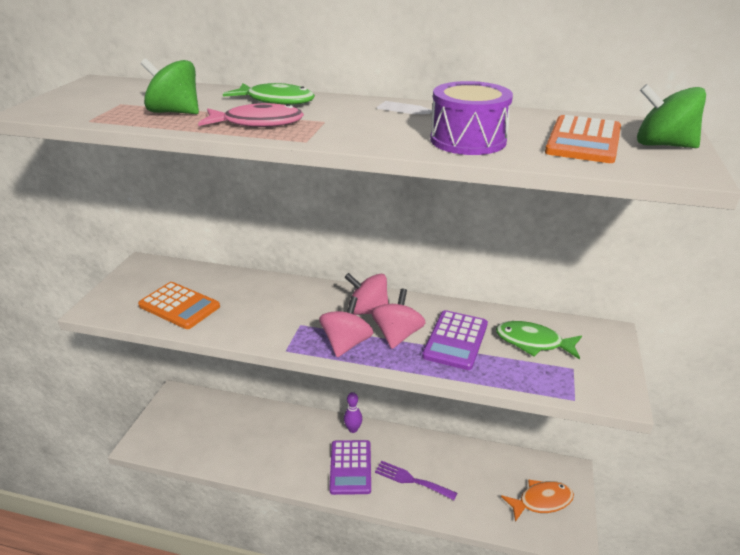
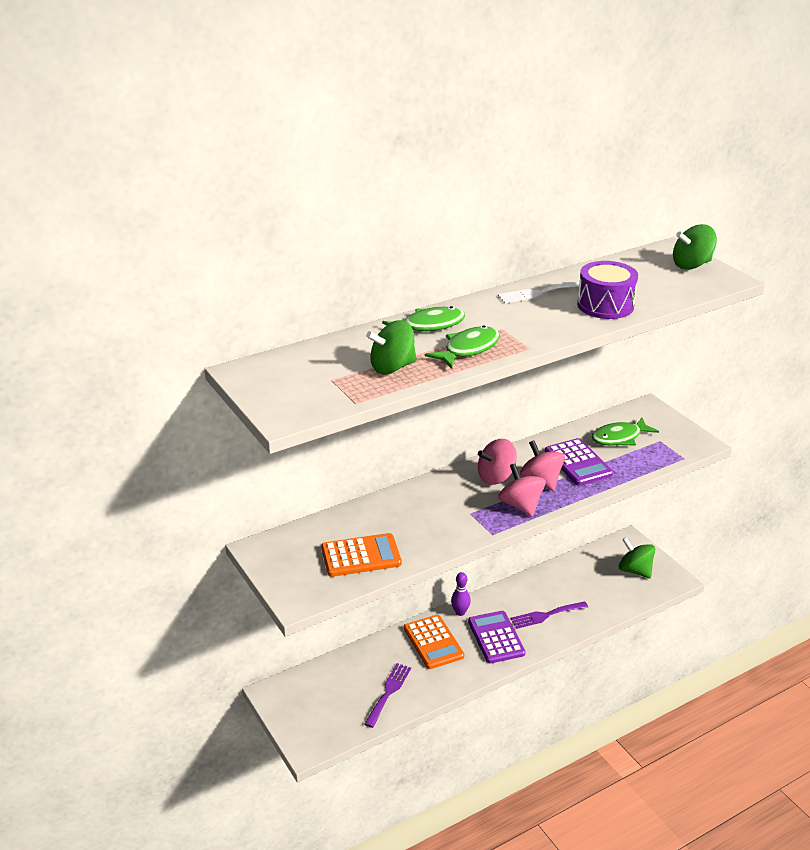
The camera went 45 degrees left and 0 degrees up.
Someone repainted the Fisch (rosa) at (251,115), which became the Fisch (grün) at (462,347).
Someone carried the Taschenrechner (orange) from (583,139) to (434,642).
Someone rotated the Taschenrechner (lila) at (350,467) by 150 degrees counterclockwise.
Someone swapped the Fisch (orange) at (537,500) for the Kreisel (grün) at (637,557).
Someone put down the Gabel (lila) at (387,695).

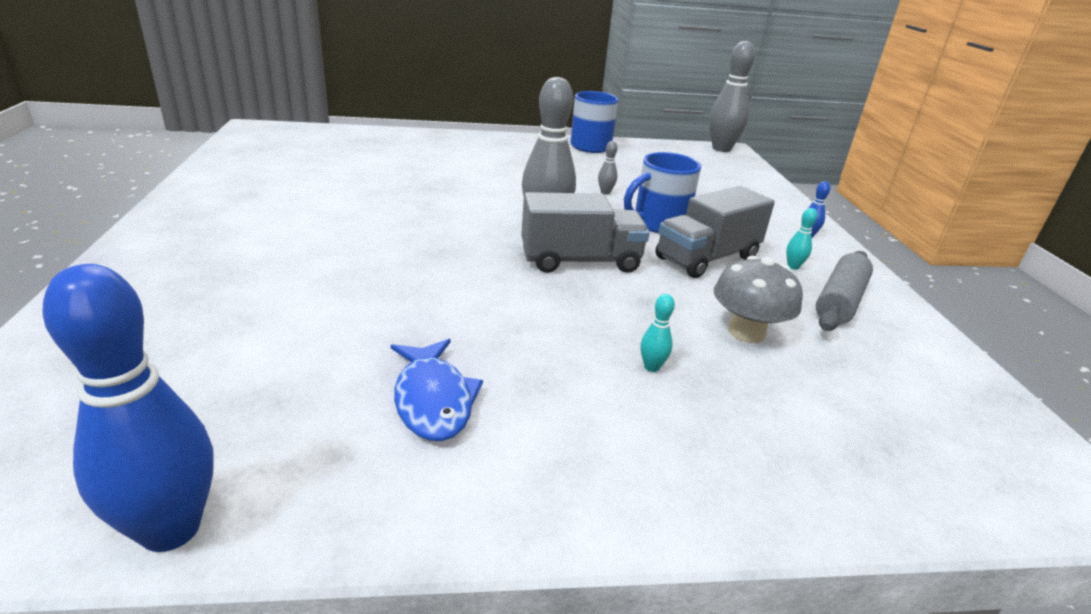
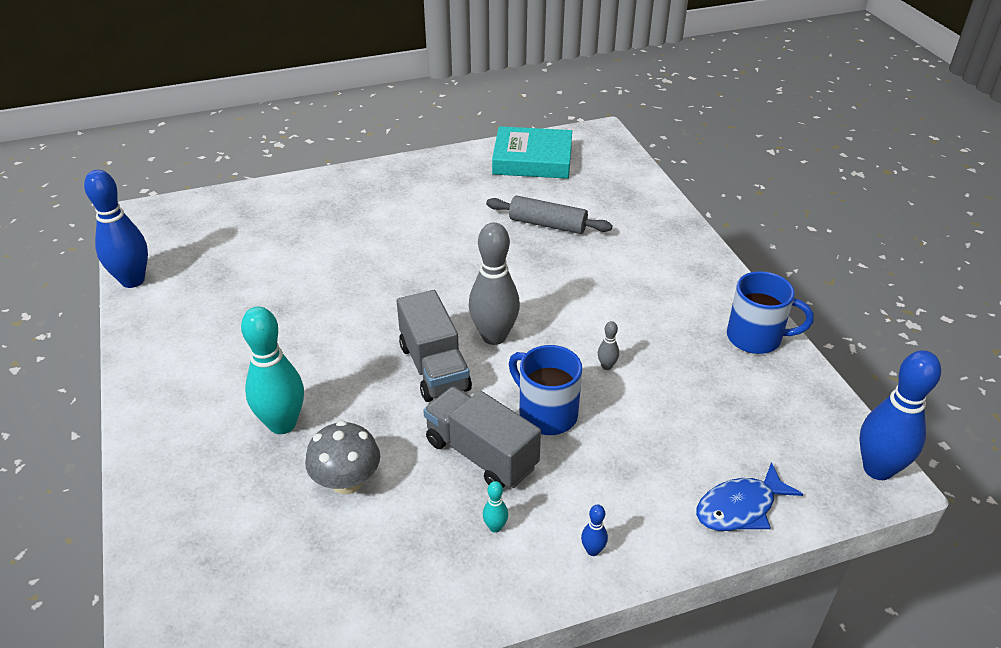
The camera went 80 degrees right and 10 degrees up.
Someone repainted the Bowlingkegel (grau) at (732,96), which became the Bowlingkegel (blau) at (900,415).
Someone carried the Nudelholz (grau) from (844,291) to (549,215).
Someone scaled the Bowlingkegel (türkis) at (657,333) by 2.41.
Someone carried the Fisch (blau) from (437,390) to (749,496).
Someone put down the Buch (türkis) at (532,152).

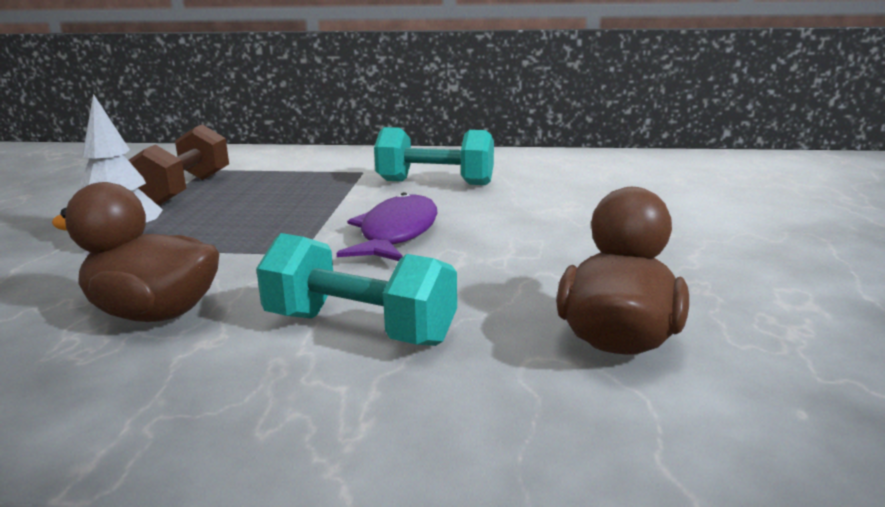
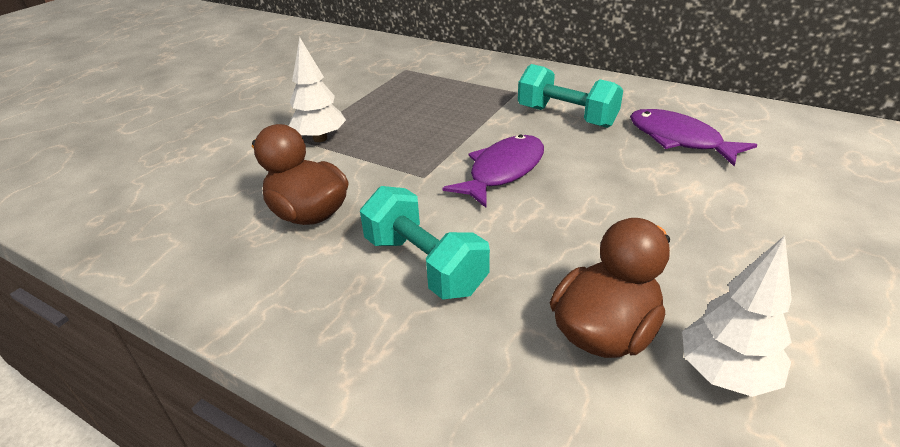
The camera went 25 degrees right and 15 degrees up.
Someone took away the Hantel (braun) at (178,165).
Someone put down the Fisch (lila) at (693,137).
Someone put down the Baum (weiß) at (737,316).

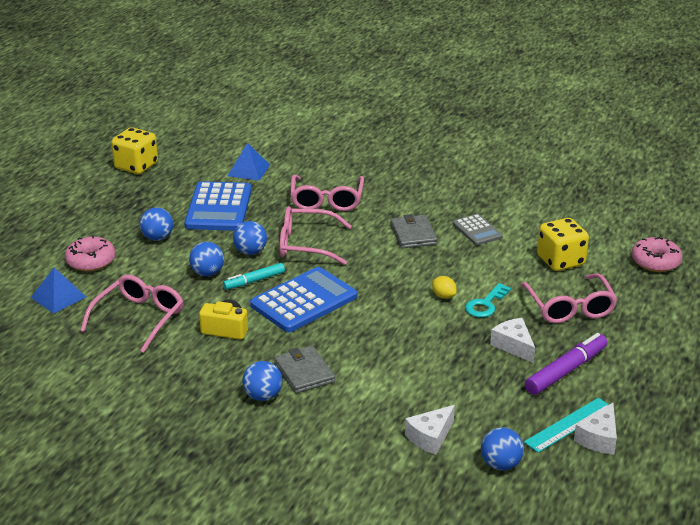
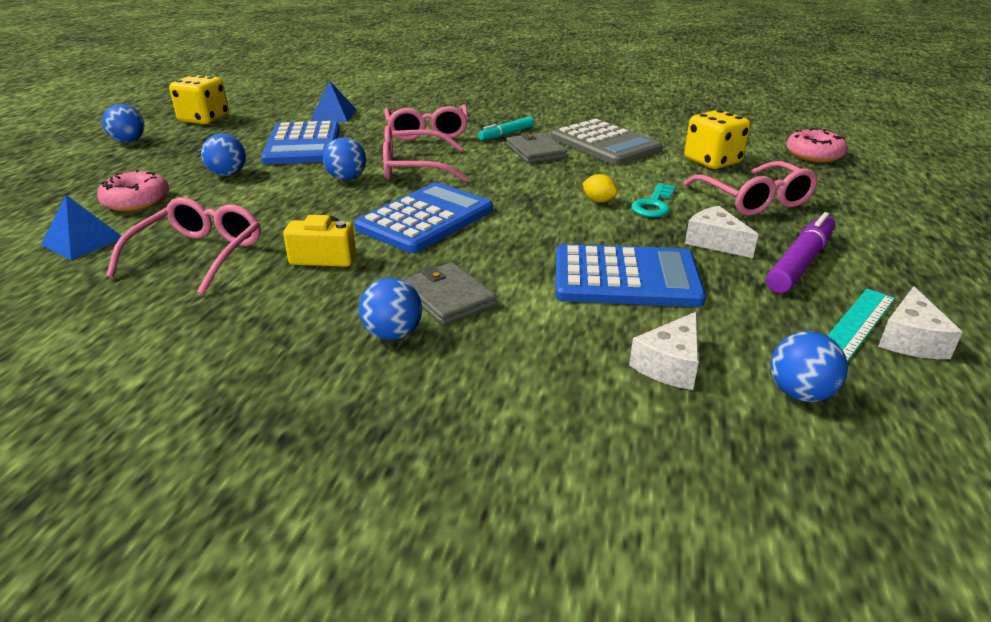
The camera went 10 degrees left and 0 degrees up.
Someone scaled the Taschenrechner (grau) at (478,229) by 1.82.
Someone carried the Ball (blau) from (206,259) to (123,123).
Someone carried the Filzstift (türkis) from (254,276) to (506,128).
Someone put down the Taschenrechner (blau) at (631,275).

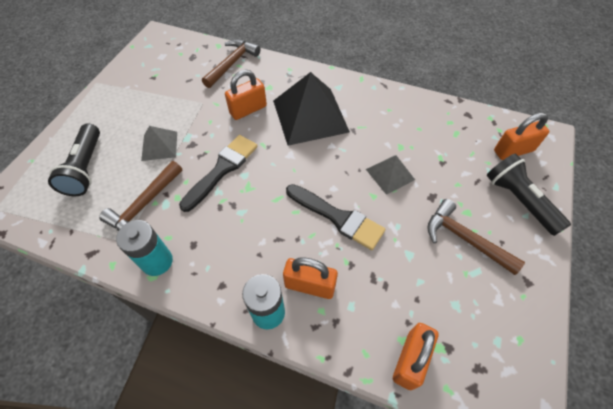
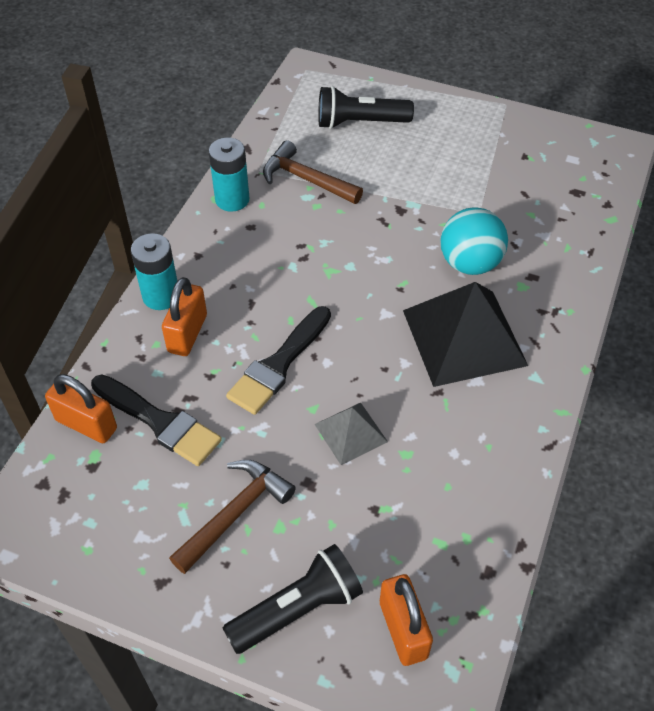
The camera went 90 degrees right and 5 degrees down.
Someone took away the Hammer (braun) at (231,63).
Someone swapped the Vorhängeschloss (orange) at (246,95) for the Ball (türkis) at (474,241).
Someone took away the Pyramide (grau) at (159,143).
Someone carried the Pinsel (schwarz) from (218,173) to (156,420).

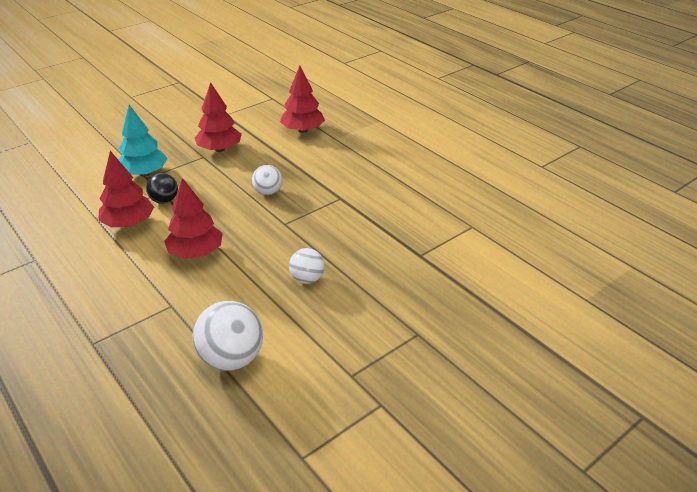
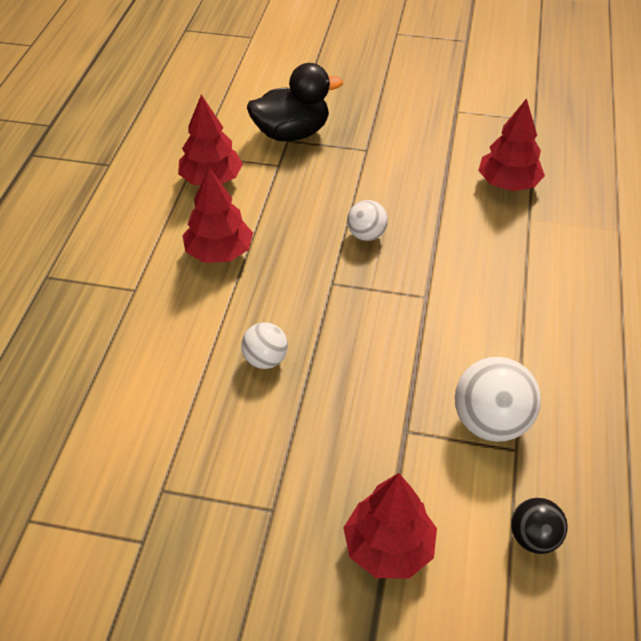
The camera went 50 degrees right and 10 degrees up.
Someone carried the Baum (rot) from (218,117) to (390,525).
Someone swapped the Baum (türkis) at (143,140) for the Ente (schwarz) at (295,102).
Someone carried the Ball (schwarz) from (162,188) to (539,526).
Someone carried the Ball (weiß) from (228,336) to (498,399).

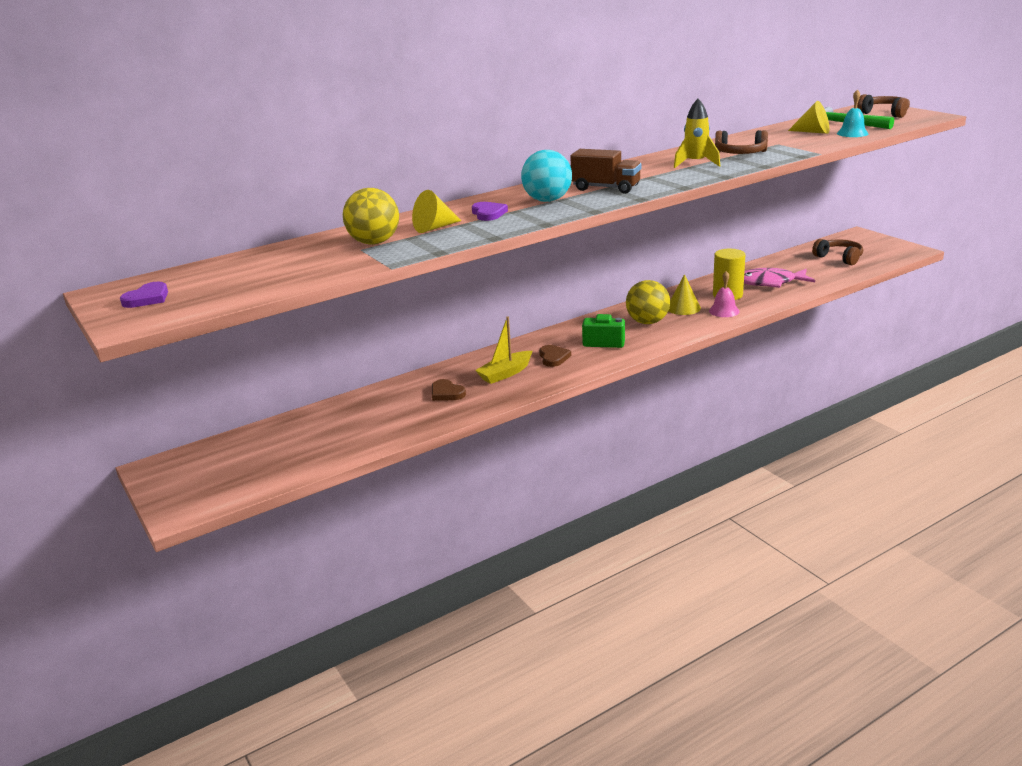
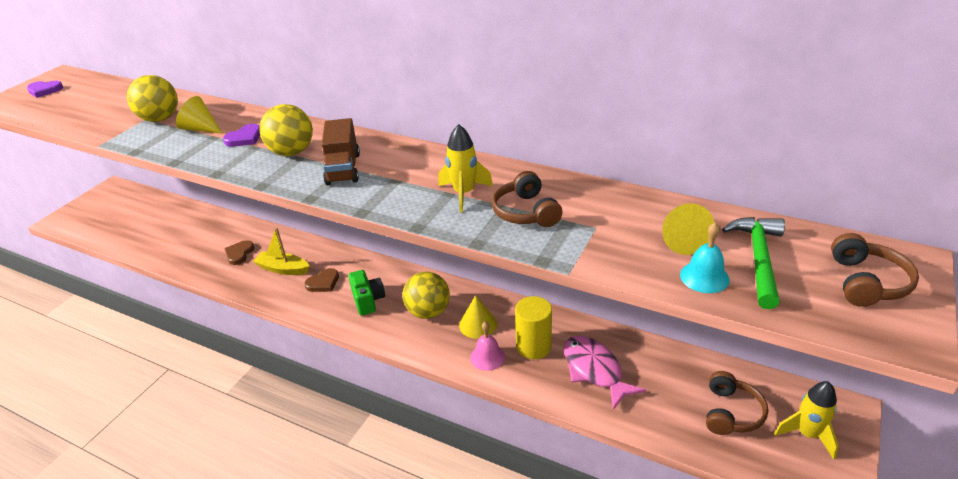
The camera went 60 degrees right and 10 degrees up.
Someone repainted the Ball (türkis) at (546,176), which became the Ball (gelb) at (286,130).
Someone put down the Rakete (gelb) at (806,420).

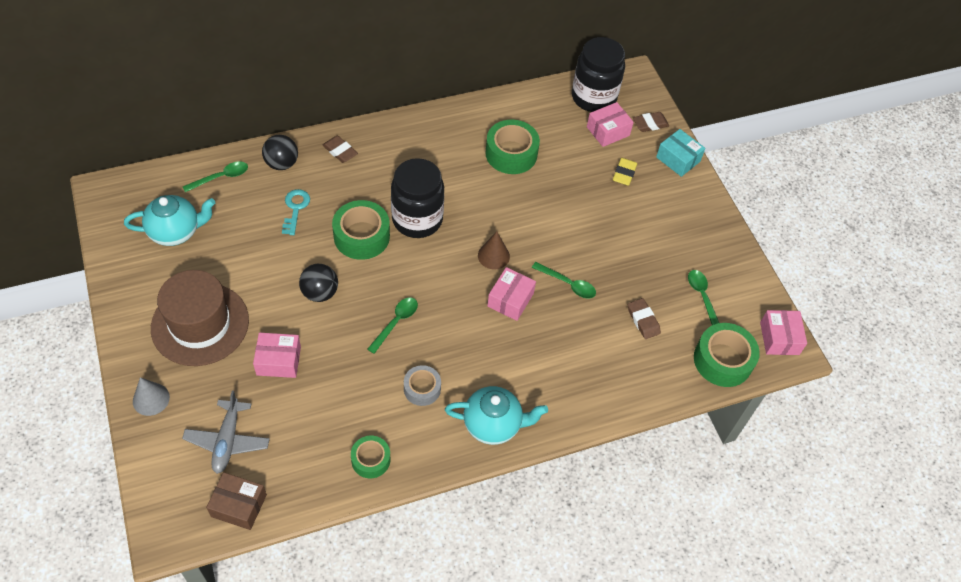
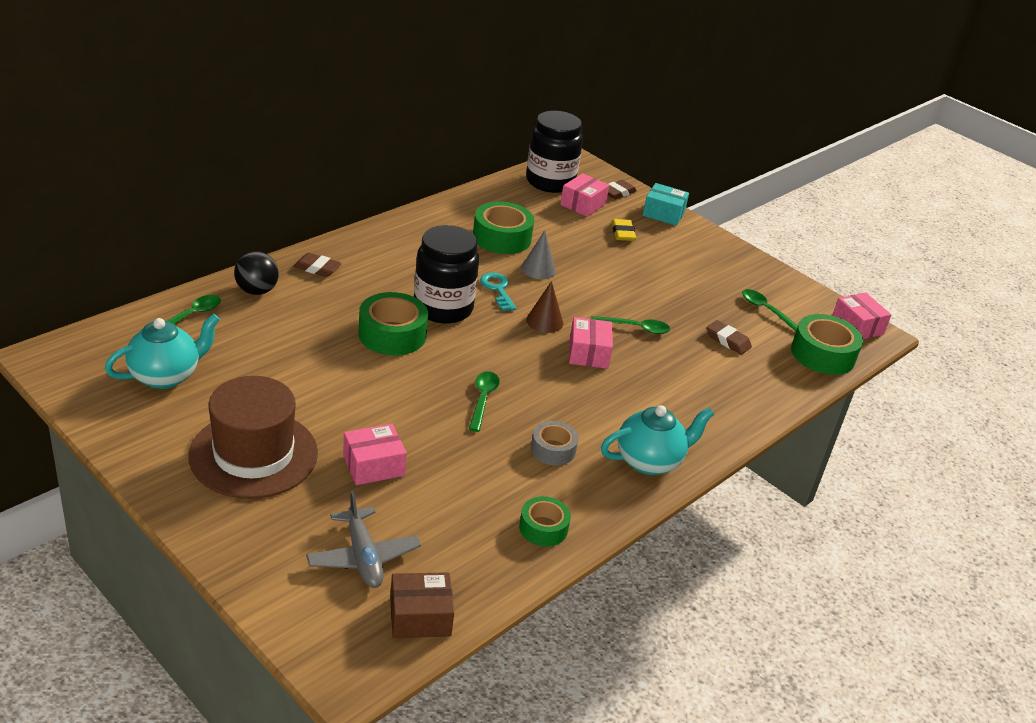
The camera went 25 degrees left and 20 degrees down.
Someone carried the Schlüssel (türkis) from (296,212) to (498,291).
Someone took away the Ball (schwarz) at (318,283).
Someone carried the Kegel (grau) from (151,396) to (538,254).

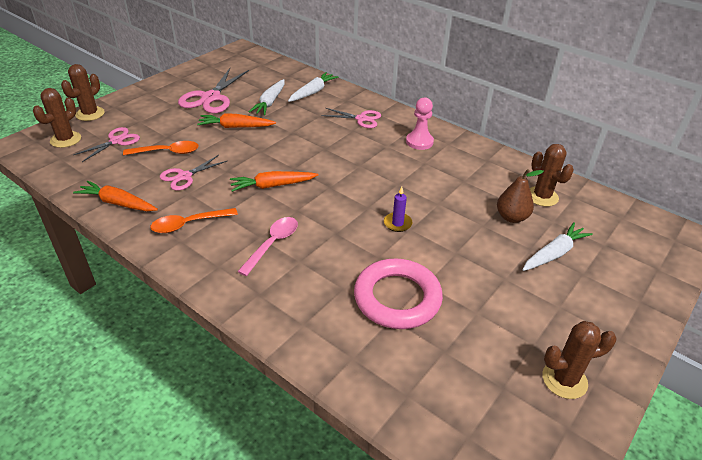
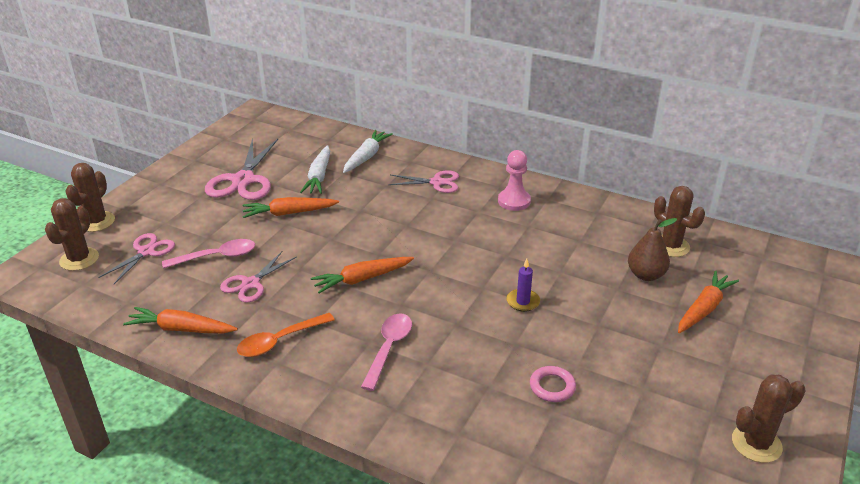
The camera went 10 degrees left and 5 degrees down.
Someone repainted the Löffel (orange) at (161,148), which became the Löffel (rosa) at (208,254).
Someone repainted the Karotte (weiß) at (558,246), which became the Karotte (orange) at (708,301).
Someone scaled the Ring (rosa) at (398,293) by 0.46.

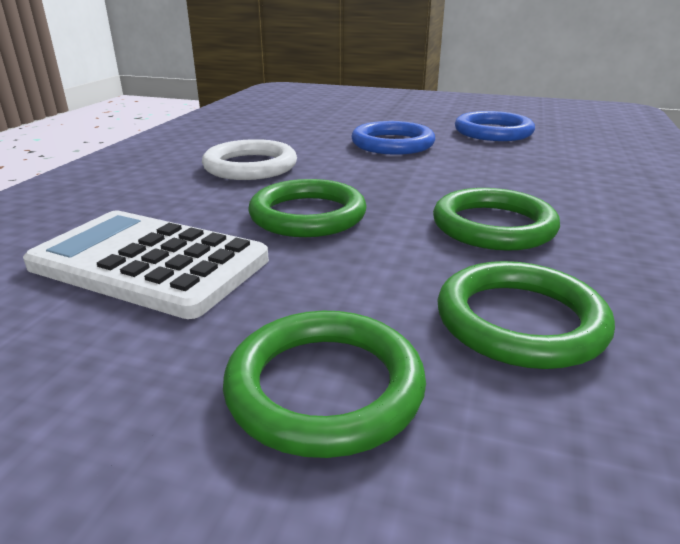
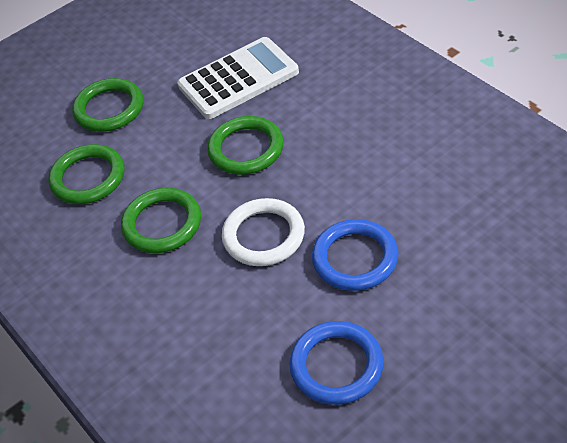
The camera went 130 degrees right and 20 degrees up.
Someone carried the Ring (weiß) from (249,159) to (263,232).

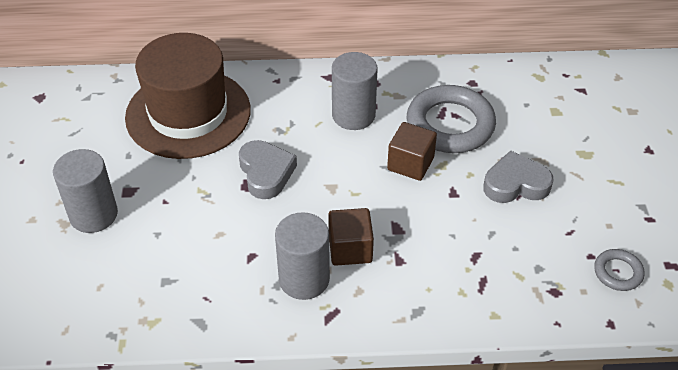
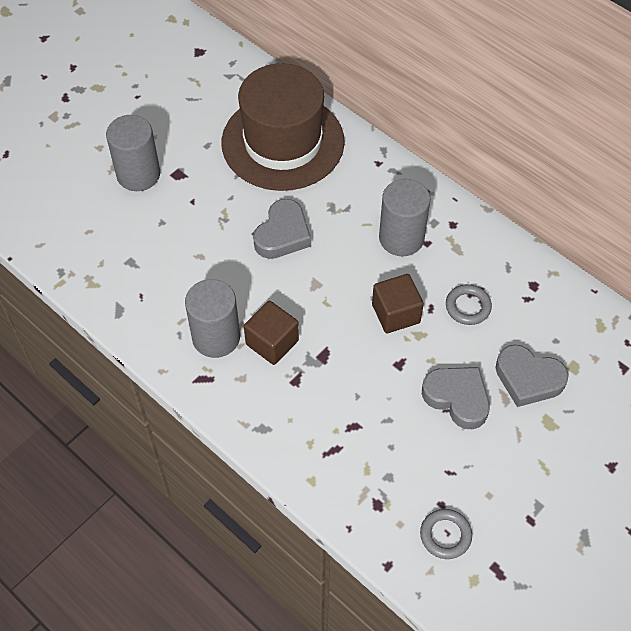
The camera went 45 degrees right and 10 degrees up.
Someone scaled the Ring (grau) at (451,119) by 0.48.
Someone put down the Herz (grau) at (532,376).

